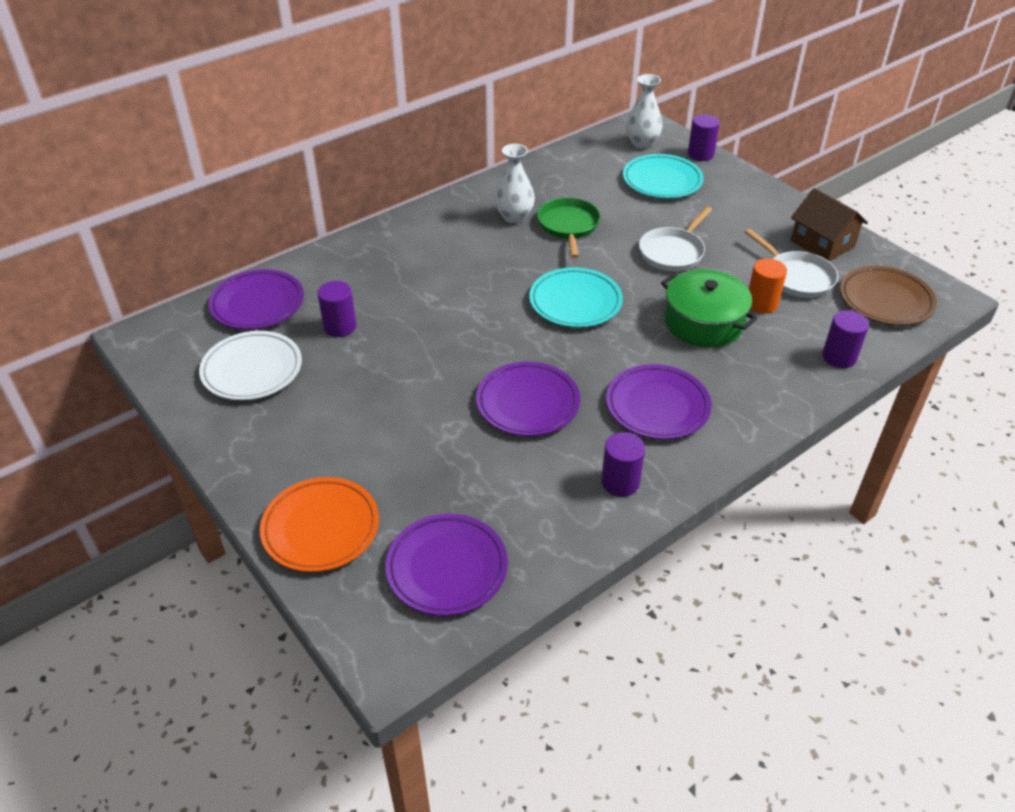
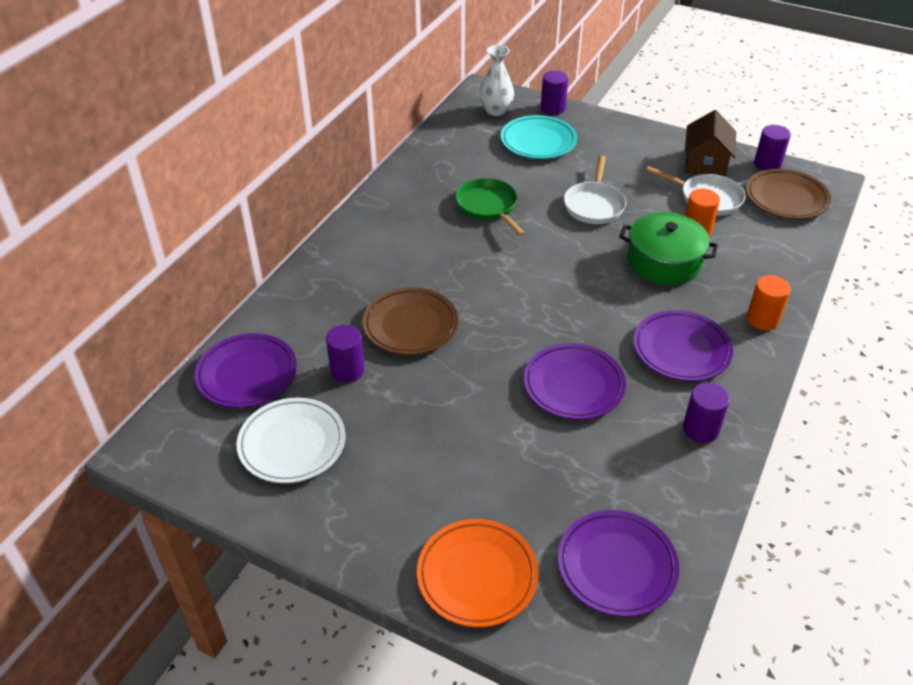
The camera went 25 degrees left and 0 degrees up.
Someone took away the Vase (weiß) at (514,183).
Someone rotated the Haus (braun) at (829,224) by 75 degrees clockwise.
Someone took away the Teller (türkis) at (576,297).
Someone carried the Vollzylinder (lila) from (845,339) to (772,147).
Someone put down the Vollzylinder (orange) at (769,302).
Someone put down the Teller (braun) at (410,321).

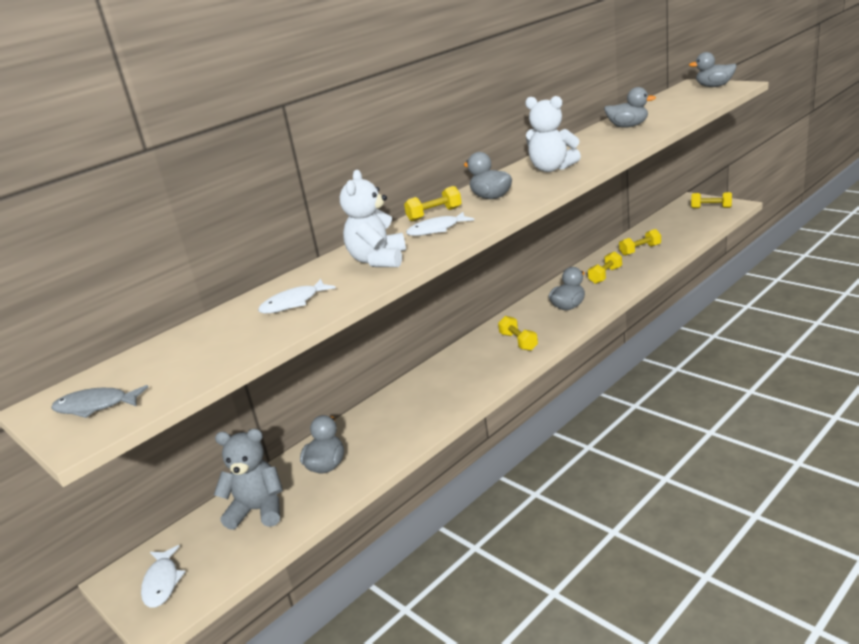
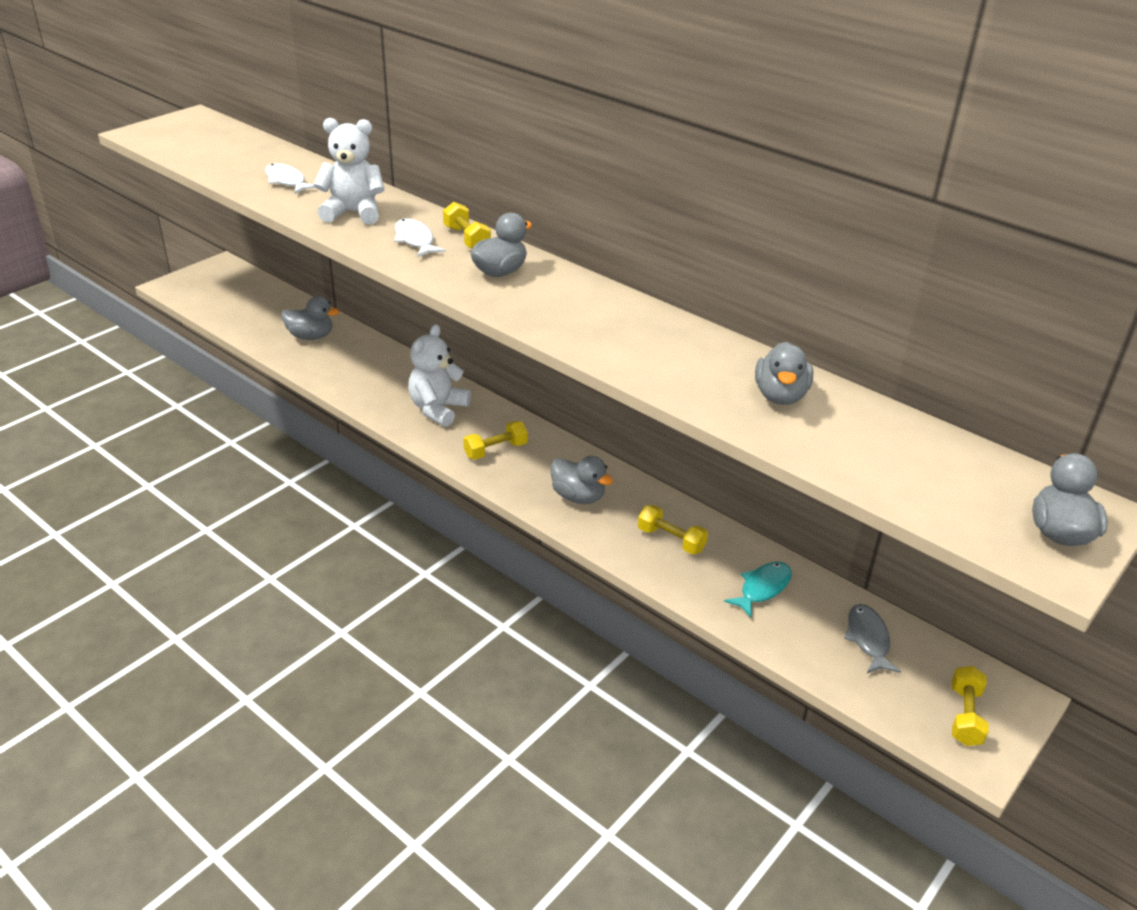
The camera went 80 degrees right and 10 degrees up.
Someone carried the Teddybär (weiß) from (553,134) to (439,375).
Someone swapped the Hantel (gelb) at (640,242) for the Fisch (türkis) at (758,590).
Someone carried the Fisch (grau) from (99,401) to (872,638).
Someone took away the Teddybär (grau) at (248,479).
Someone took away the Fisch (weiß) at (163,576).

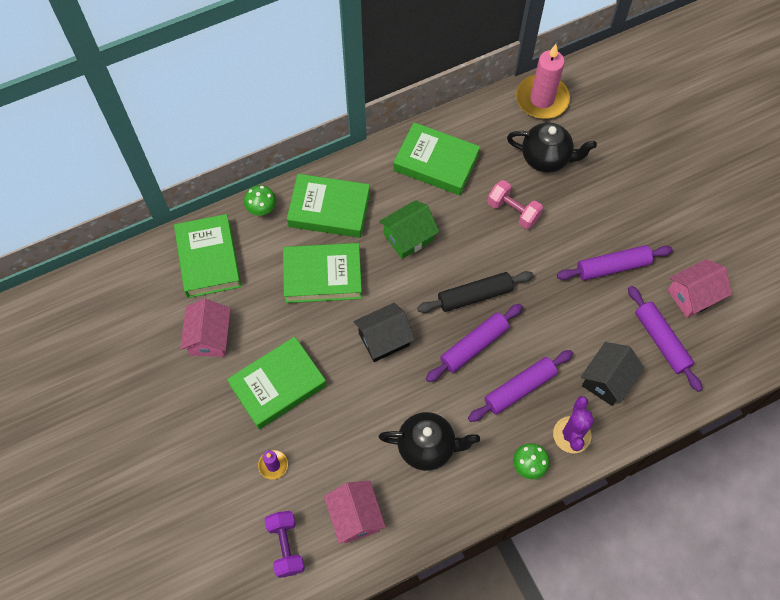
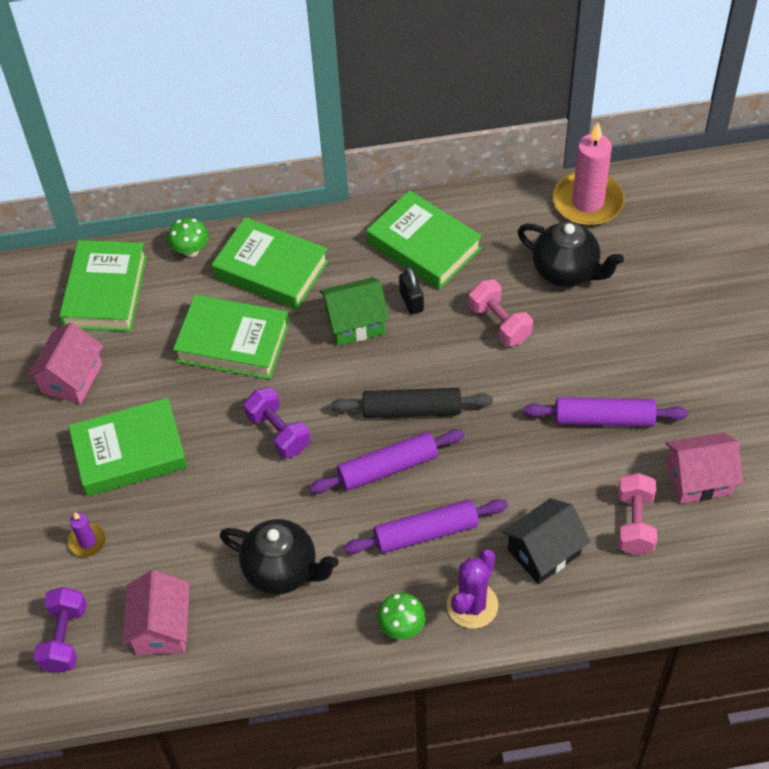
The camera went 20 degrees right and 10 degrees down.
Someone swapped the Nudelholz (lila) at (665,339) for the Hantel (rosa) at (637,514).
Someone swapped the Haus (schwarz) at (384,332) for the Hantel (lila) at (277,422).
Someone put down the Vorhängeschloss (schwarz) at (411,291).

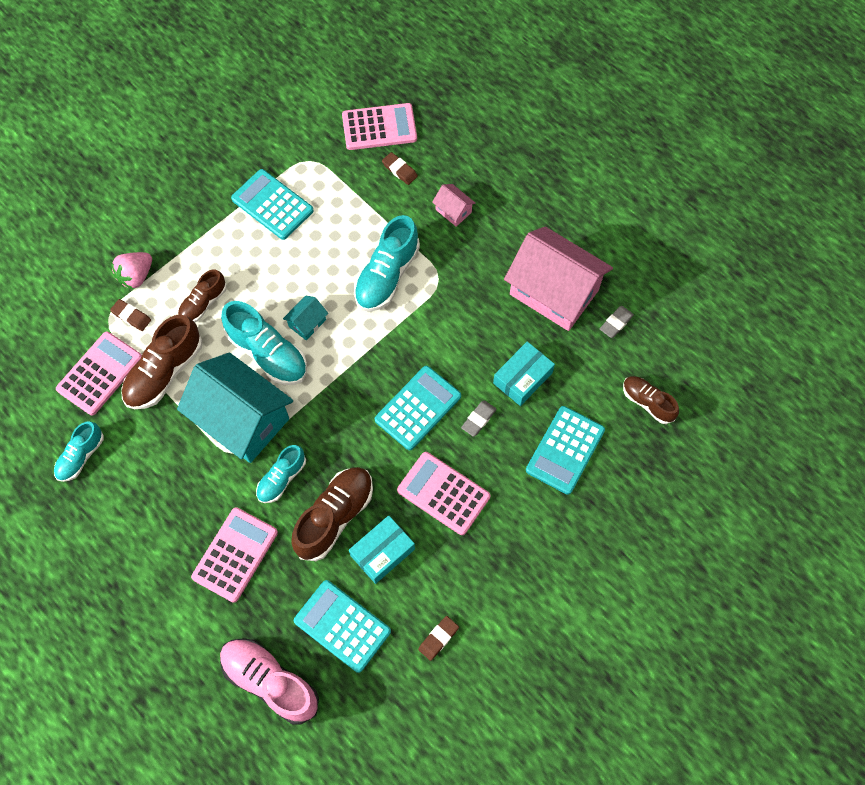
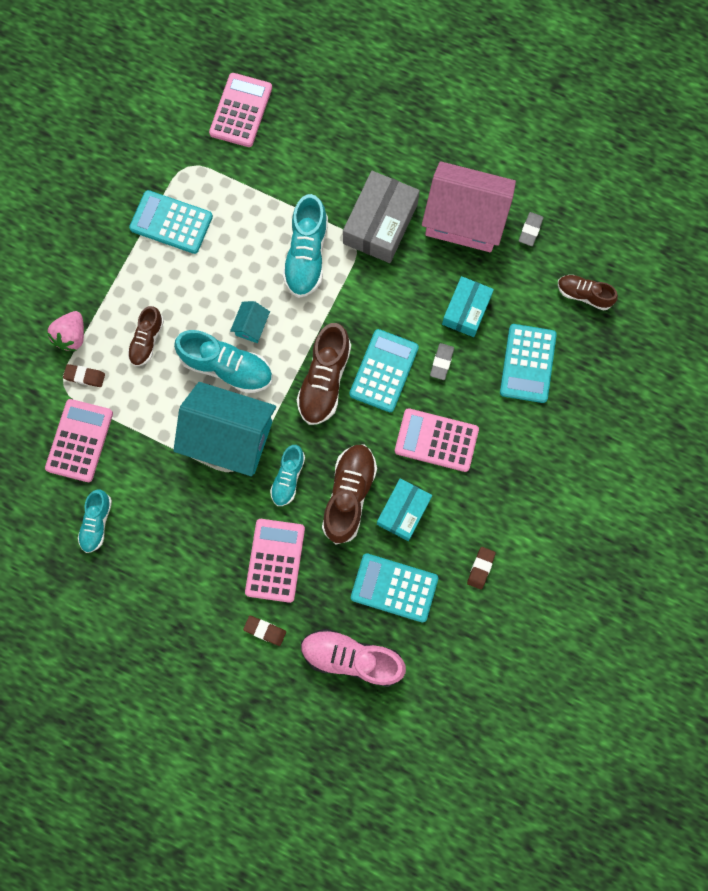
The camera went 20 degrees left and 10 degrees up.
Someone rotated the Taschenrechner (rosa) at (379,126) by 45 degrees counterclockwise.
Someone carried the Radiergummi (braun) from (400,168) to (264,631).
Someone took away the Haus (rosa) at (454,205).
Someone carried the Schuh (braun) from (162,362) to (324,374).
Someone put down the Schachtel (grau) at (381,217).

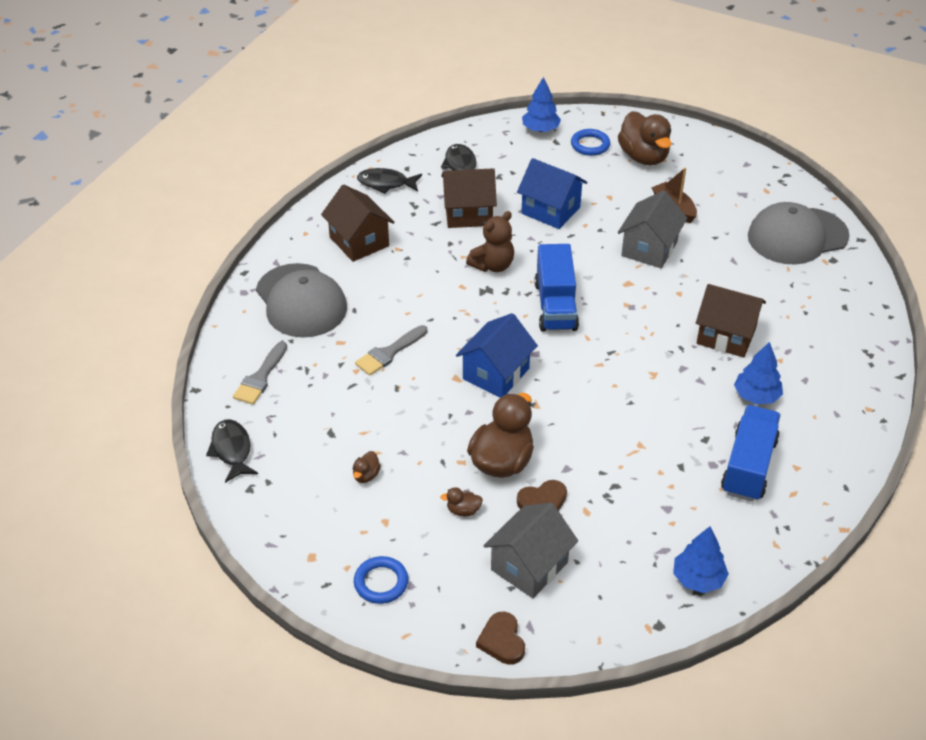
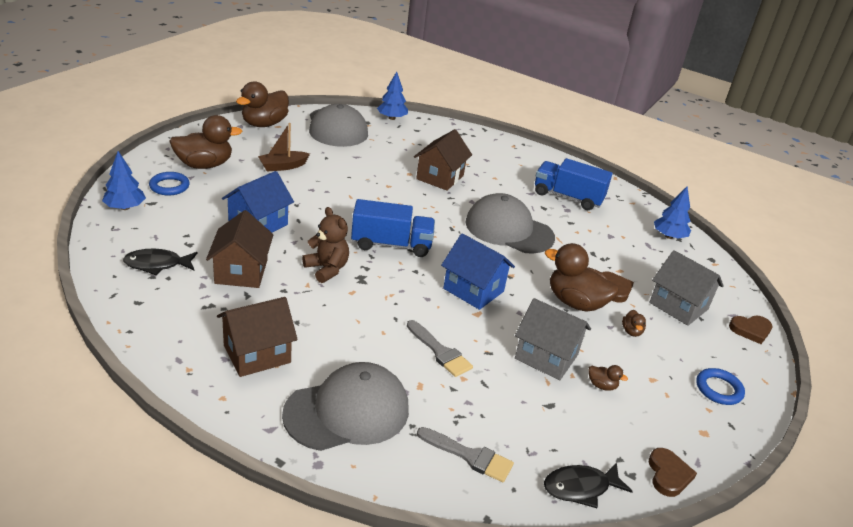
The camera went 90 degrees left and 10 degrees down.
Someone took away the Fisch (schwarz) at (389,181).
Someone carried the Haus (grau) from (653,229) to (553,339).
Someone carried the Baum (blau) from (758,373) to (392,96).
Someone put down the Ente (braun) at (262,104).
Someone put down the Kappe (grau) at (510,223).
Someone put down the Herz (braun) at (673,472).

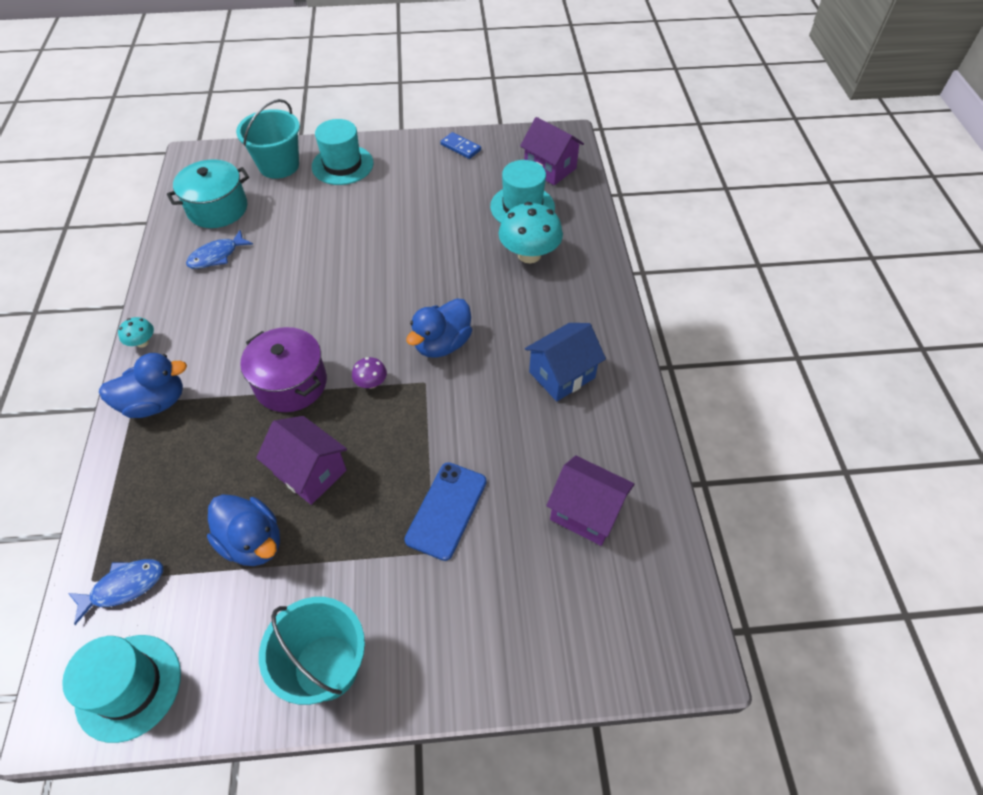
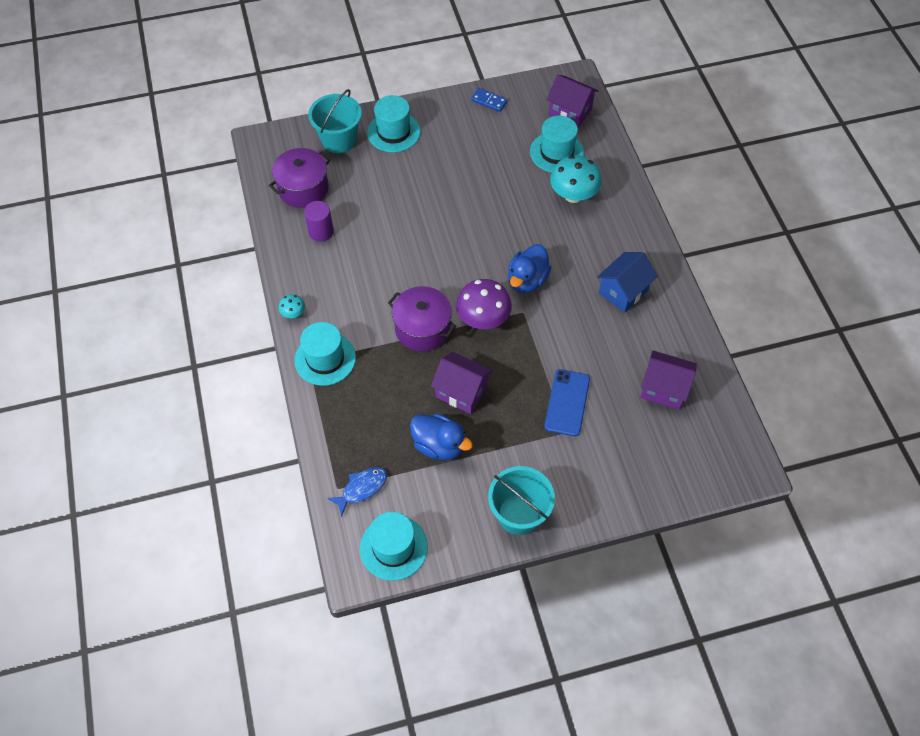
The camera went 10 degrees left and 5 degrees up.
Someone repainted the Kochtopf (türkis) at (208,193), which became the Kochtopf (lila) at (300,178).
Someone swapped the Fisch (blau) at (219,249) for the Vollzylinder (lila) at (319,221).
Someone swapped the Ente (blau) at (143,385) for the Hut (türkis) at (325,354).
Someone scaled the Pilz (lila) at (369,373) by 2.08.

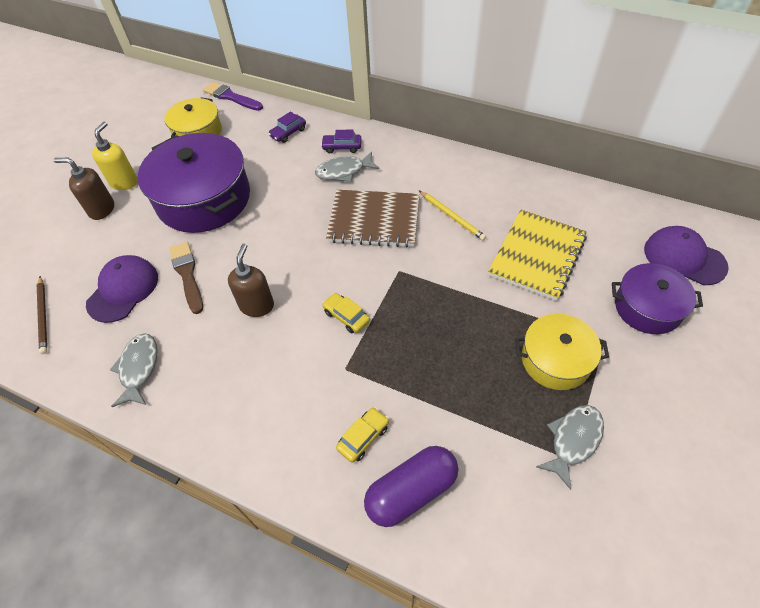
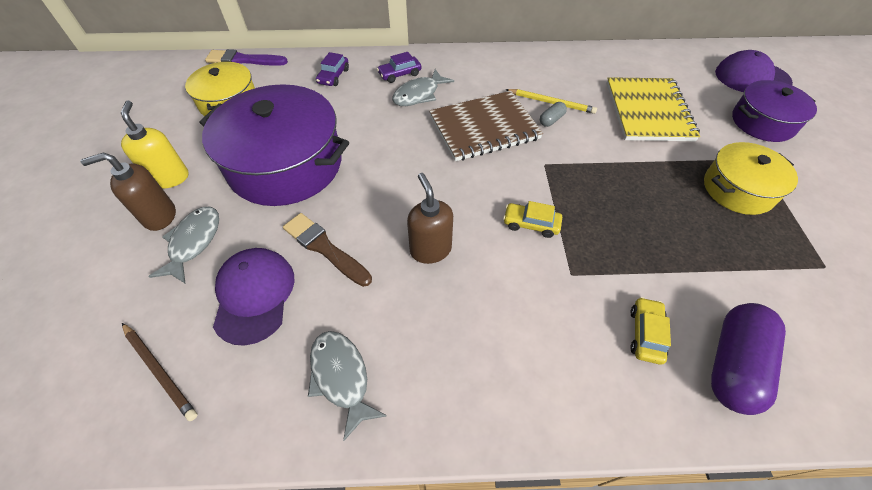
The camera went 30 degrees left and 0 degrees up.
Someone carried the Fisch (grau) from (570,447) to (183,245).
Someone put down the Kapsel (grau) at (553,114).

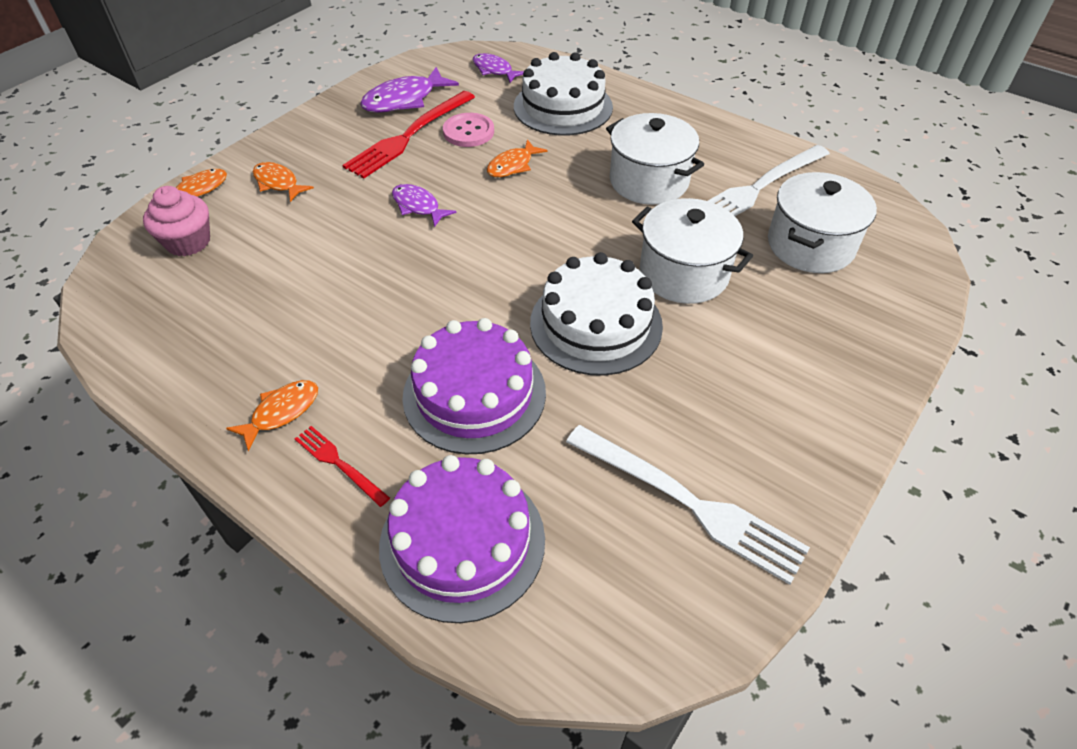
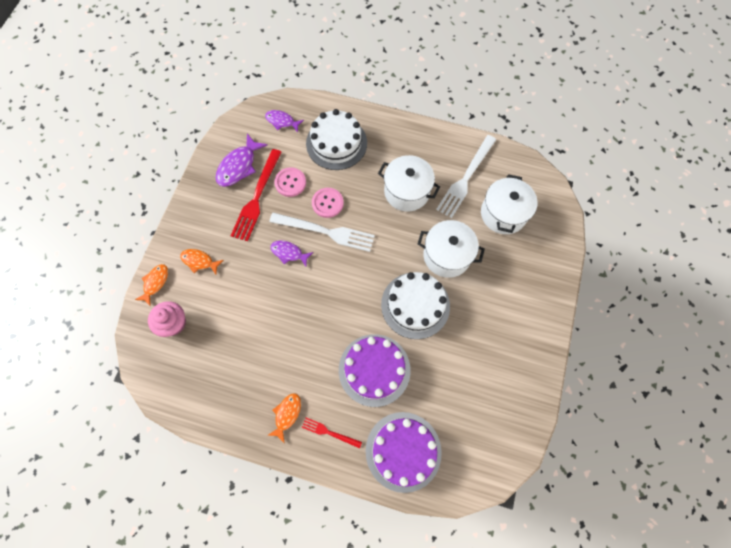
The camera went 20 degrees left and 20 degrees up.
Someone swapped the Fisch (orange) at (517,158) for the Knopf (rosa) at (328,203).
Someone carried the Gabel (weiß) from (688,505) to (322,232).

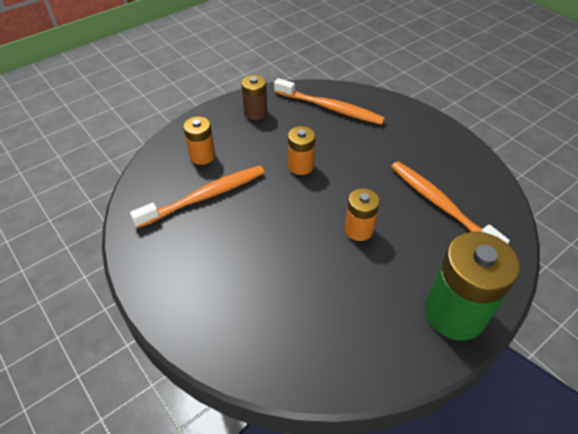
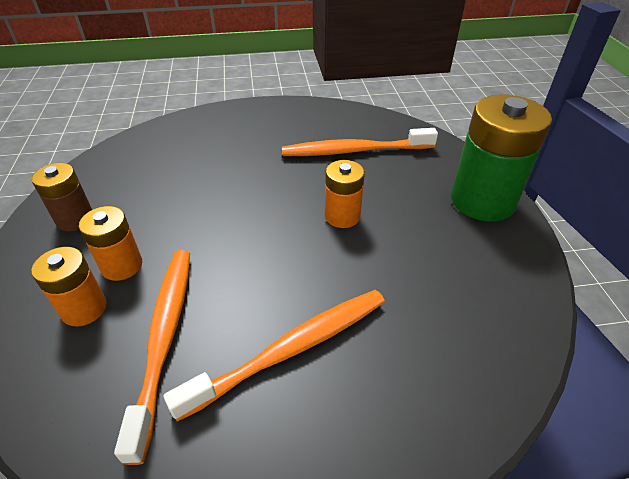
The camera went 60 degrees left and 5 degrees down.
Someone carried the Zahnbürste (orange) from (329,101) to (274,355).
Someone carried the Batterie (orange) from (302,150) to (110,243).

